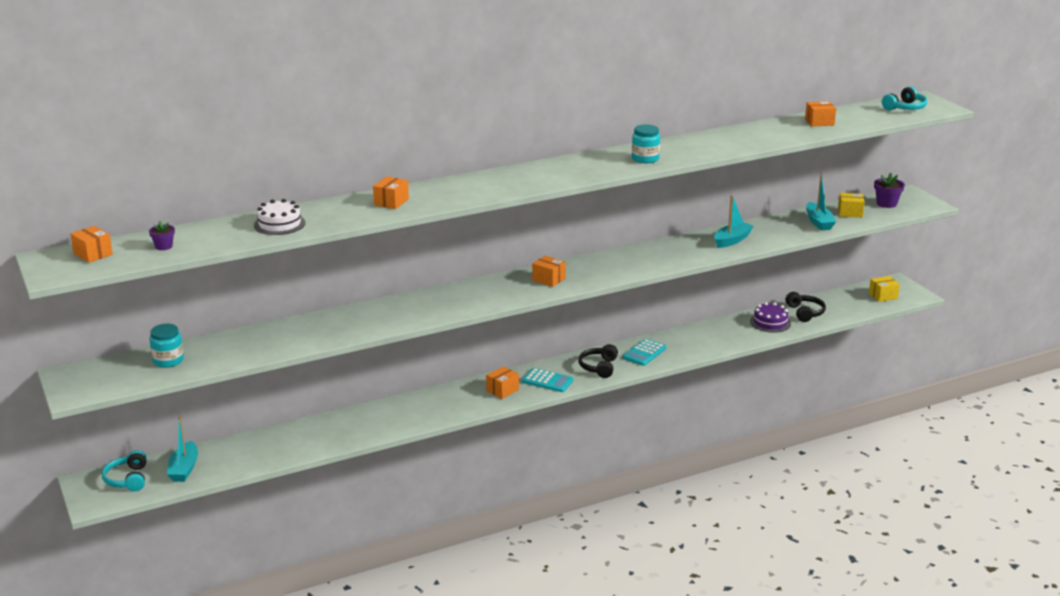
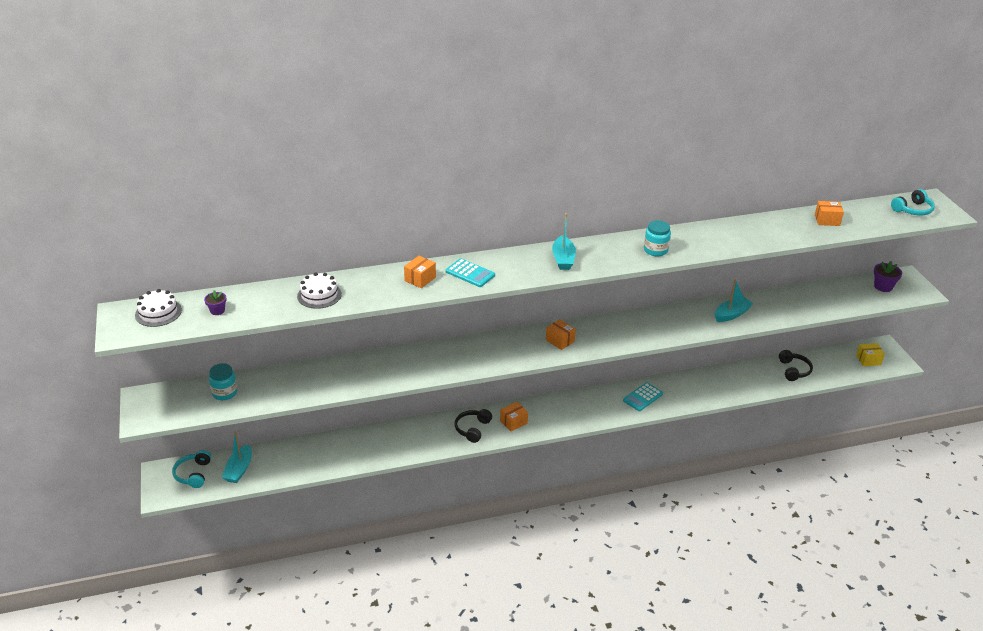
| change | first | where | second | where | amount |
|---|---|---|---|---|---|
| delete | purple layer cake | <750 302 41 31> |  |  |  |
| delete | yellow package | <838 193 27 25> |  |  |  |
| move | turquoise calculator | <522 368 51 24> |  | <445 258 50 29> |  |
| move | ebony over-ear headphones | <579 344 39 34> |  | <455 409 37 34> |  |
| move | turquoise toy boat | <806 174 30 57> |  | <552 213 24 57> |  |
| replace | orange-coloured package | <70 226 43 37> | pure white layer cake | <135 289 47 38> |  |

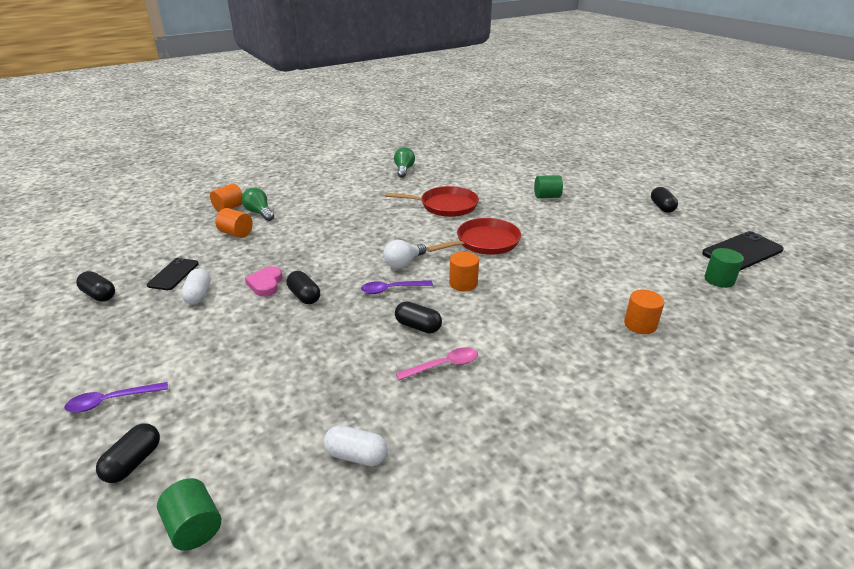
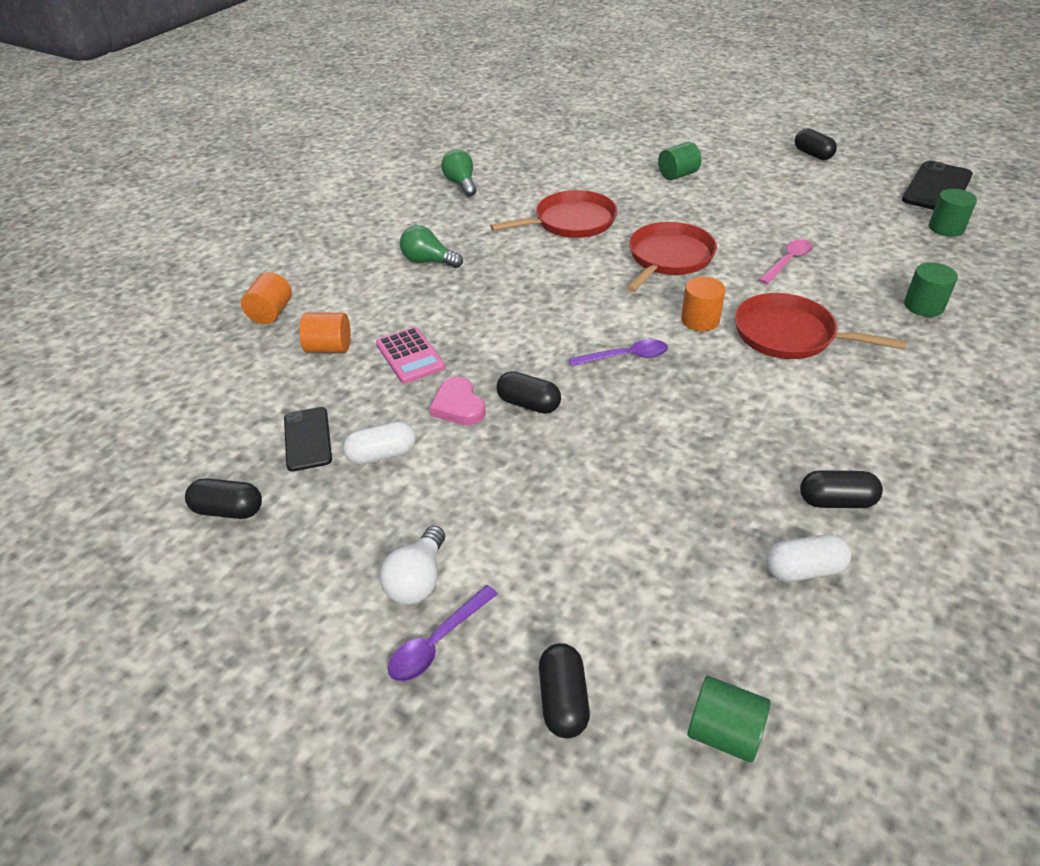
| change | first | where | second | where | amount |
|---|---|---|---|---|---|
| insert |  |  | rosy calculator | <376 327 69 57> |  |
| insert |  |  | crimson pan | <735 293 172 66> |  |
| move | green light bulb | <242 188 32 33> |  | <400 225 63 43> |  |
| move | pure white light bulb | <383 240 43 29> |  | <380 526 65 79> |  |
| move | ebony pill shape | <395 301 47 32> |  | <800 471 83 37> |  |
| move | rosy tablespoon | <396 347 82 33> |  | <759 239 54 45> |  |
| recolor | orange-coloured cylinder | <624 290 40 44> | green cylinder | <904 262 54 55> |  |
| rotate | pure white pill shape | <181 268 30 37> |  | <343 421 73 44> | 75 degrees counterclockwise |
| rotate | purple tablespoon | <361 280 72 14> |  | <569 339 99 27> | 150 degrees counterclockwise |

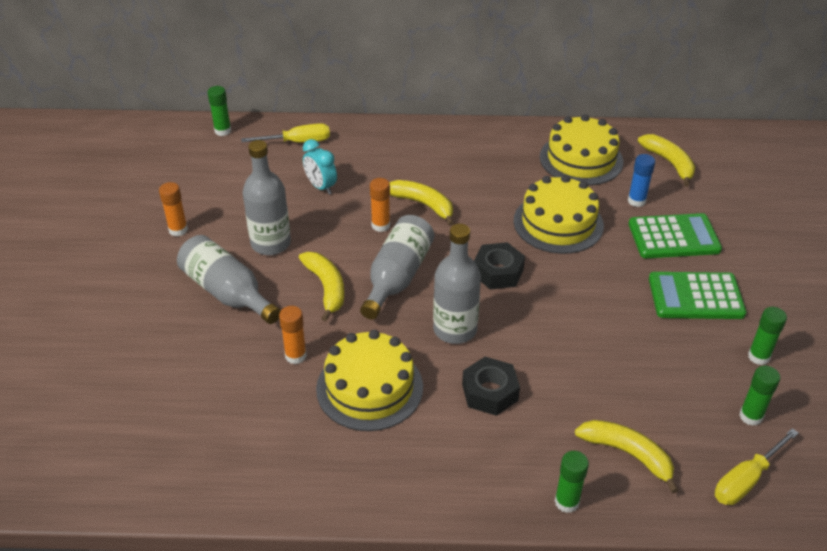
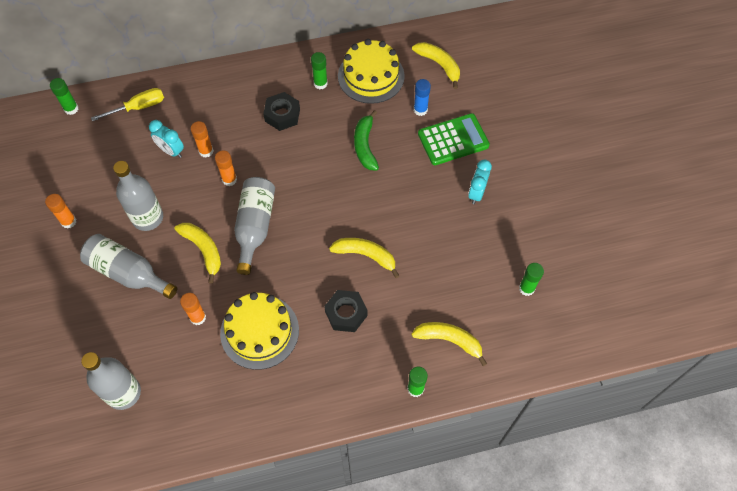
| change | first | where | second | where | amount |
|---|---|---|---|---|---|
| delete | yellow flat screwdriver | <715 428 84 77> |  |  |  |
| insert |  |  | orange-coloured glue | <190 121 24 37> |  |
| move | yellow toy banana | <389 180 65 46> |  | <329 238 71 40> |  |
| move | ash-grey drink bottle | <433 224 48 120> |  | <81 352 60 58> |  |
| move | ebony nut | <474 242 51 47> |  | <263 92 37 39> |  |
| move | green glue | <748 307 39 58> |  | <311 52 17 37> |  |
| replace | yellow layer cake | <514 175 90 79> | green toy banana | <354 110 25 61> |  |
| replace | green calculator | <649 272 97 47> | turquoise alarm clock | <468 160 24 44> |  |

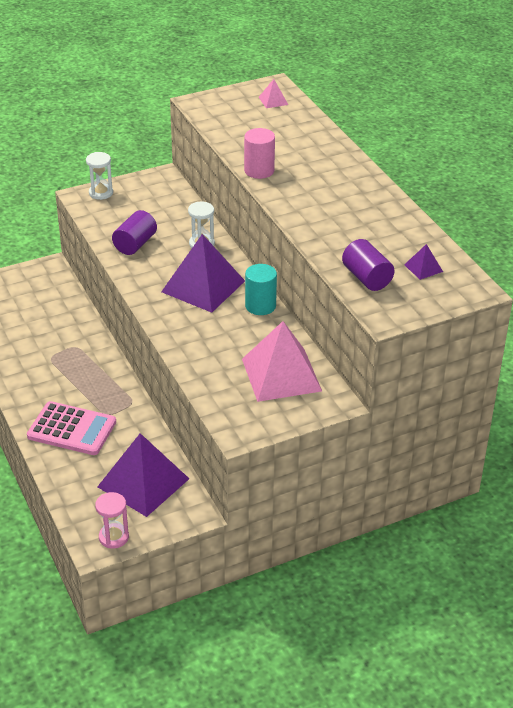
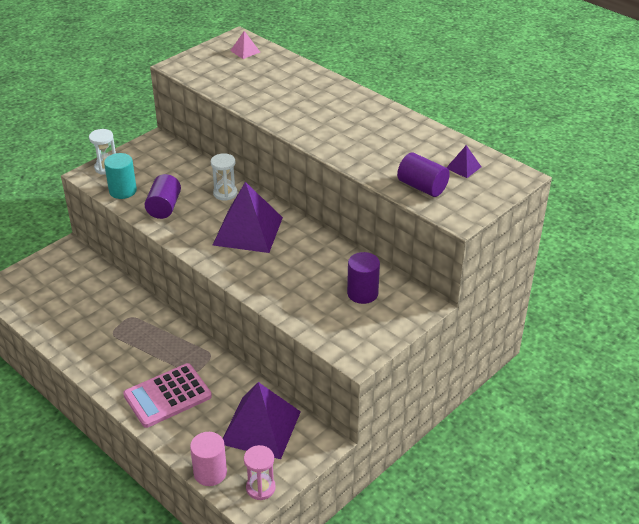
| change | first | where | second | where | amount |
|---|---|---|---|---|---|
| move | rosy cylinder | <244 128 31 51> |  | <190 432 37 54> |  |
| move | turquoise cylinder | <245 264 32 51> |  | <104 153 33 46> |  |
| replace | rosy pyramid shape | <242 321 80 81> | purple cylinder | <347 252 33 52> |  |
| rotate | rosy calculator | <27 401 89 54> |  | <123 363 89 65> | 150 degrees clockwise |

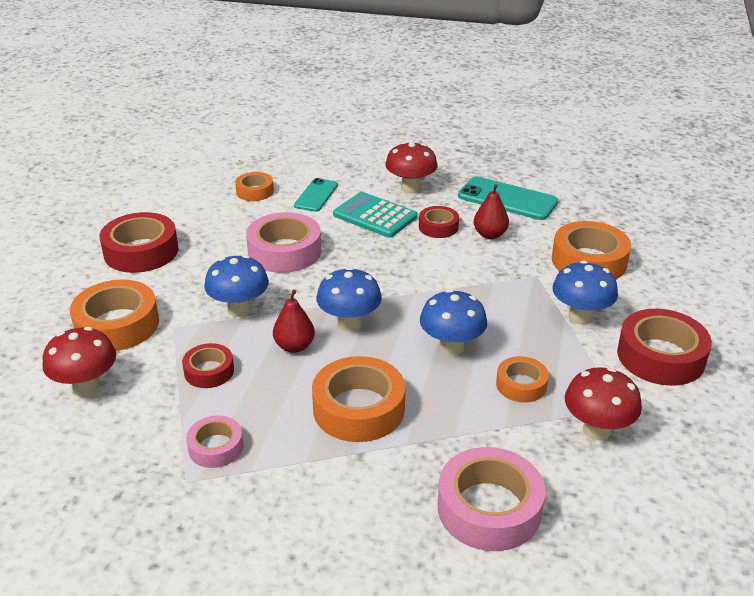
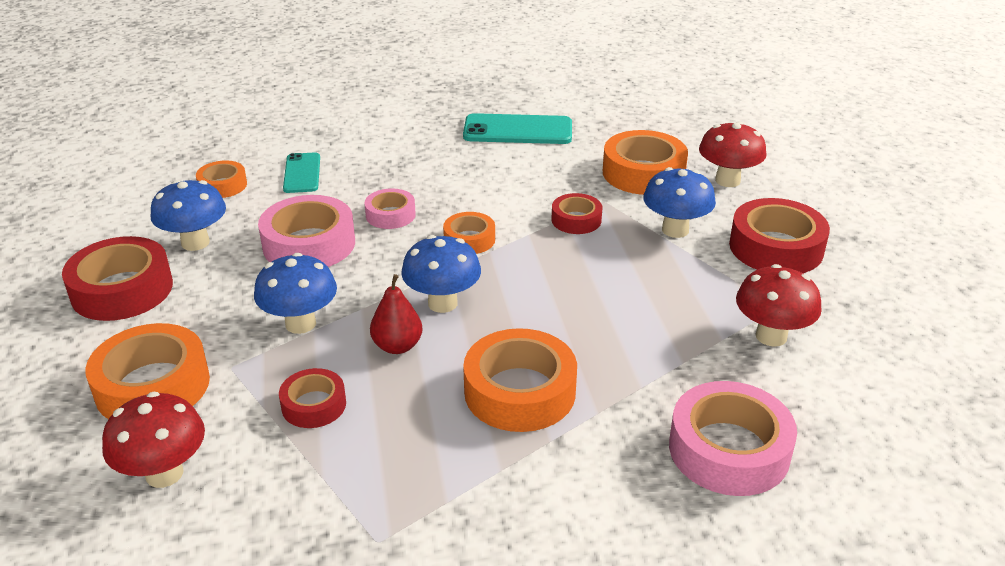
| change | first | where | second | where | amount |
|---|---|---|---|---|---|
| delete | turquoise calculator | <333 192 84 46> |  |  |  |
| delete | crimson toy pear | <474 184 35 55> |  |  |  |
| move | rosy tape | <186 416 58 52> |  | <364 188 52 41> |  |
| move | crimson fungus | <385 142 52 51> |  | <699 122 67 65> |  |
| move | crimson tape | <419 206 40 32> |  | <551 193 51 41> |  |
| move | blue fungus | <420 289 67 67> |  | <151 180 75 71> |  |
| move | orange-coloured tape | <496 356 53 47> |  | <443 212 52 42> |  |

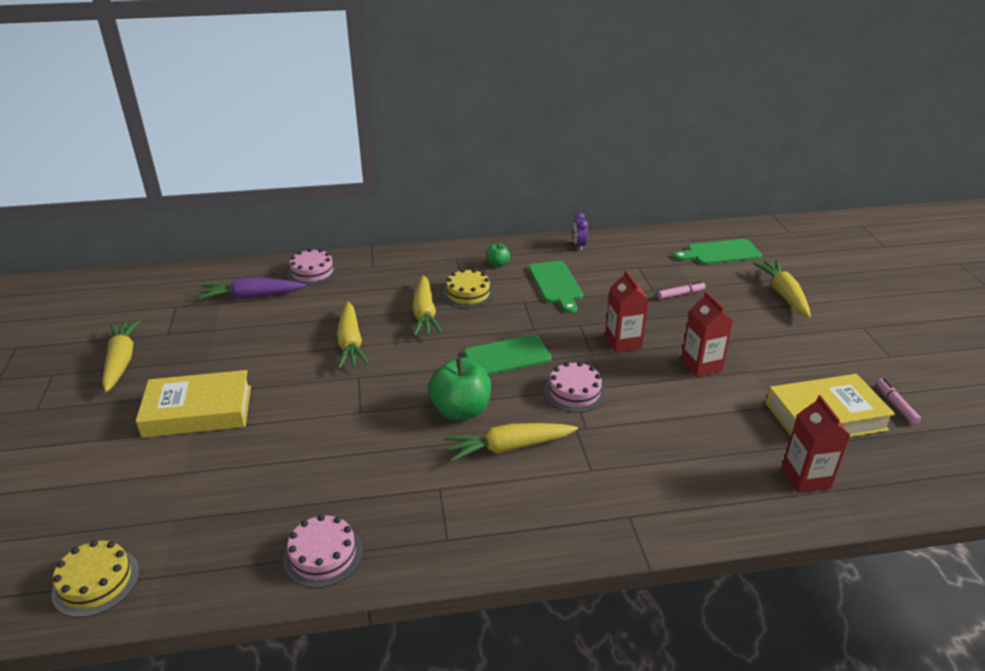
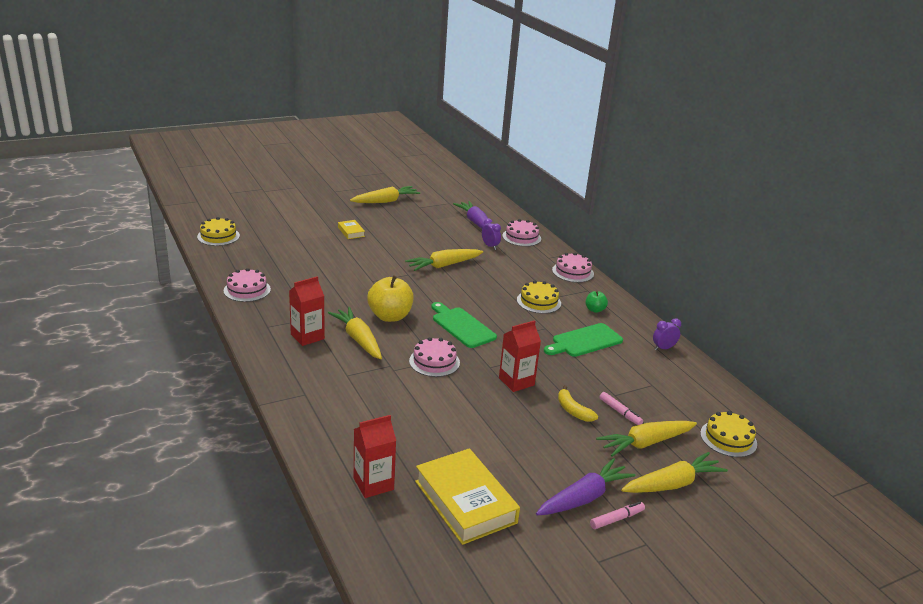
| change | first | where | second | where | amount |
|---|---|---|---|---|---|
| insert |  |  | purple alarm clock | <482 218 19 32> |  |
| insert |  |  | purple toy carrot | <536 458 100 57> |  |
| insert |  |  | rosy layer cake | <552 253 42 30> |  |
| insert |  |  | yellow toy banana | <558 385 40 37> |  |
| move | yellow toy carrot | <412 275 31 61> |  | <596 421 101 36> |  |
| move | crimson milk carton | <681 291 52 86> |  | <289 276 36 70> |  |
| move | rosy marker pen | <876 379 45 46> |  | <590 502 55 27> |  |
| replace | green bread board | <674 239 88 26> | yellow layer cake | <700 411 57 46> |  |
| recolor | green toy apple | <428 358 63 62> | yellow toy apple | <367 275 47 47> |  |
| resize | yellow hardback | <136 370 115 68> |  | <338 220 27 19> | x0.46 |

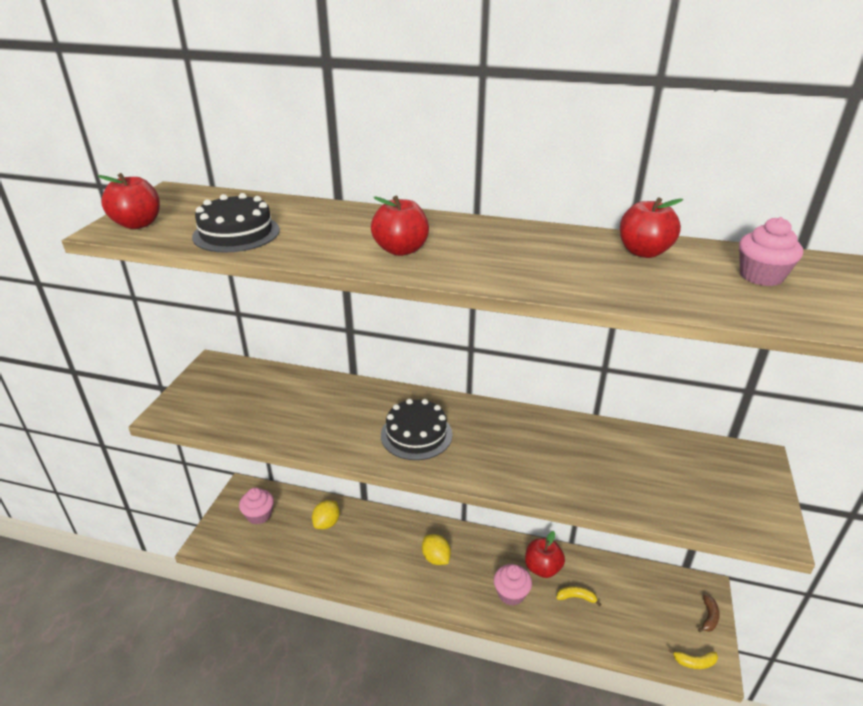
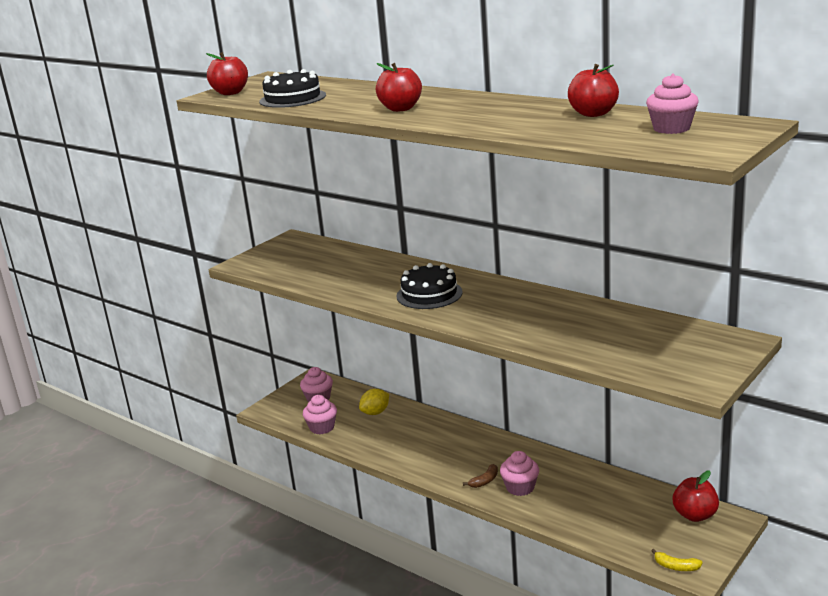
| change | first | where | second | where | amount |
|---|---|---|---|---|---|
| delete | yellow citrus fruit | <422 534 29 31> |  |  |  |
| delete | yellow toy banana | <557 586 45 20> |  |  |  |
| insert |  |  | rosy muffin | <303 395 34 39> |  |
| move | crimson toy apple | <525 531 40 47> |  | <673 470 46 52> |  |
| move | russet toy banana | <698 595 22 37> |  | <463 464 35 24> |  |

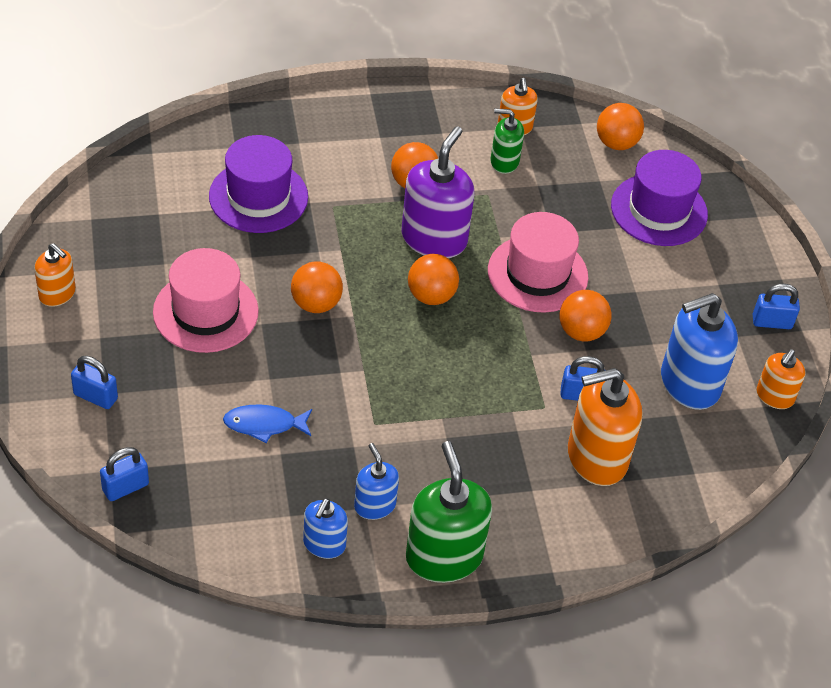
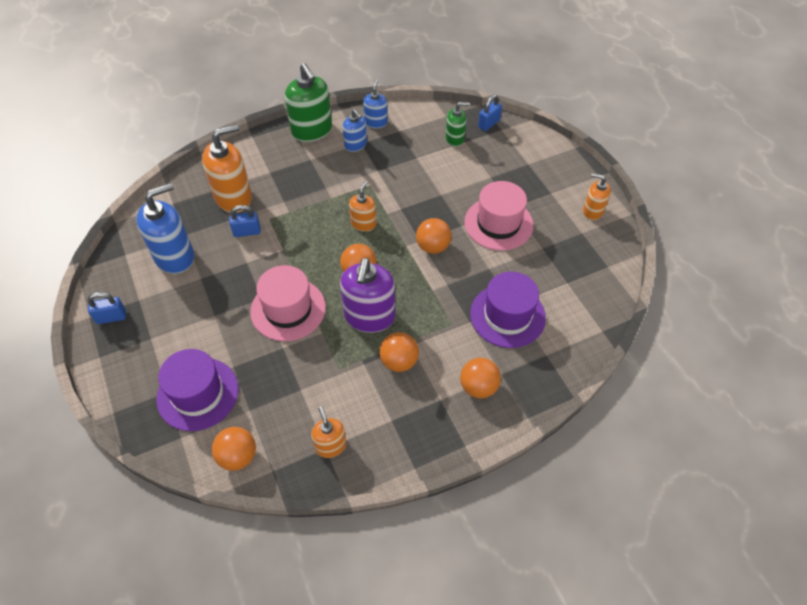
| change | first | where | second | where | amount |
|---|---|---|---|---|---|
| delete | blue padlock | <71 356 47 53> |  |  |  |
| delete | blue toy fish | <223 405 89 38> |  |  |  |
| move | green soap dispenser | <490 108 34 66> |  | <445 102 25 44> |  |
| move | orange-coloured ball | <560 290 52 51> |  | <460 358 41 40> |  |
| move | orange-coloured soap dispenser | <756 349 49 60> |  | <349 181 27 50> |  |

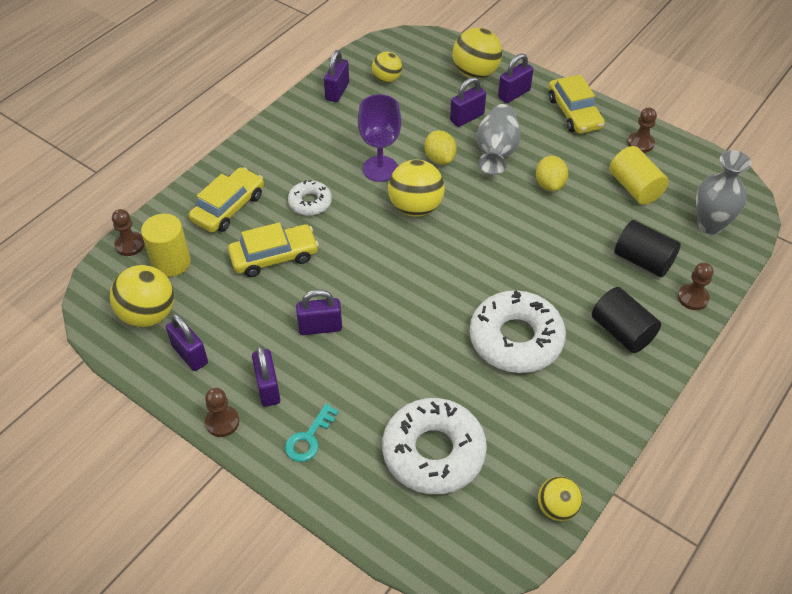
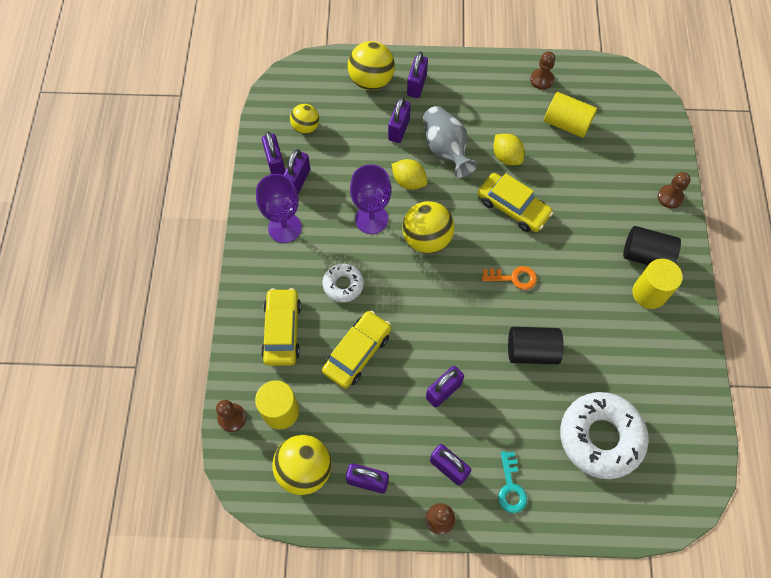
| change | first | where | second | where | amount |
|---|---|---|---|---|---|
| delete | pure white donut | <470 290 96 83> |  |  |  |
| delete | yellow ball | <538 476 45 45> |  |  |  |
| delete | ash-grey tall vase | <696 150 55 84> |  |  |  |
| insert |  |  | purple goblet | <256 174 46 69> |  |
| insert |  |  | purple padlock | <284 149 27 45> |  |
| insert |  |  | orange-coloured latchkey | <482 266 55 24> |  |
| insert |  |  | yellow cylinder | <632 259 51 50> |  |
| move | yellow car | <549 75 56 59> |  | <478 173 75 59> |  |
| move | ebony cylinder | <614 220 67 57> |  | <508 327 56 37> |  |

